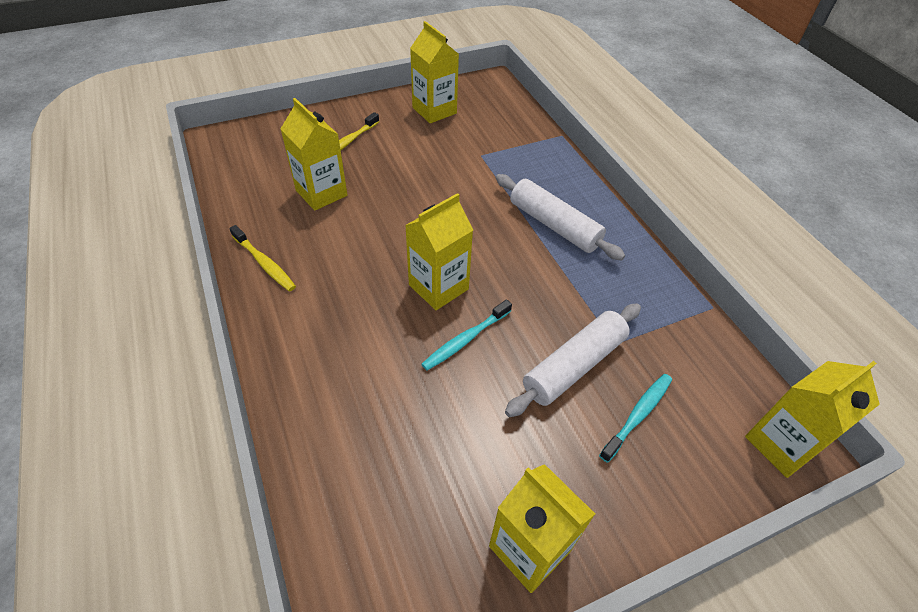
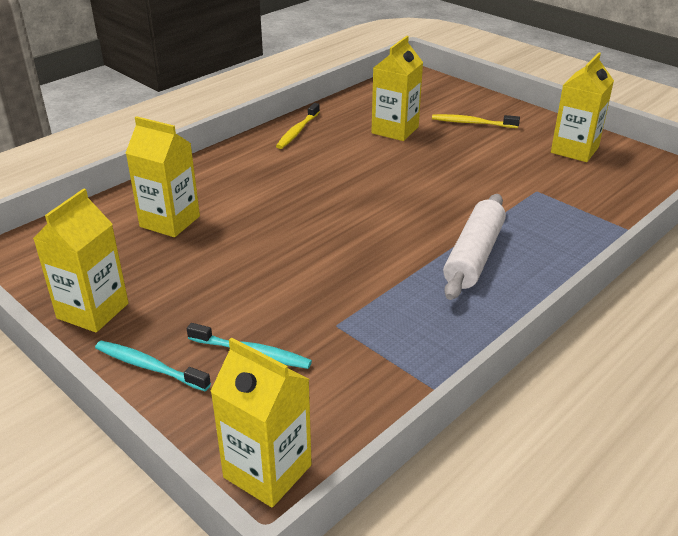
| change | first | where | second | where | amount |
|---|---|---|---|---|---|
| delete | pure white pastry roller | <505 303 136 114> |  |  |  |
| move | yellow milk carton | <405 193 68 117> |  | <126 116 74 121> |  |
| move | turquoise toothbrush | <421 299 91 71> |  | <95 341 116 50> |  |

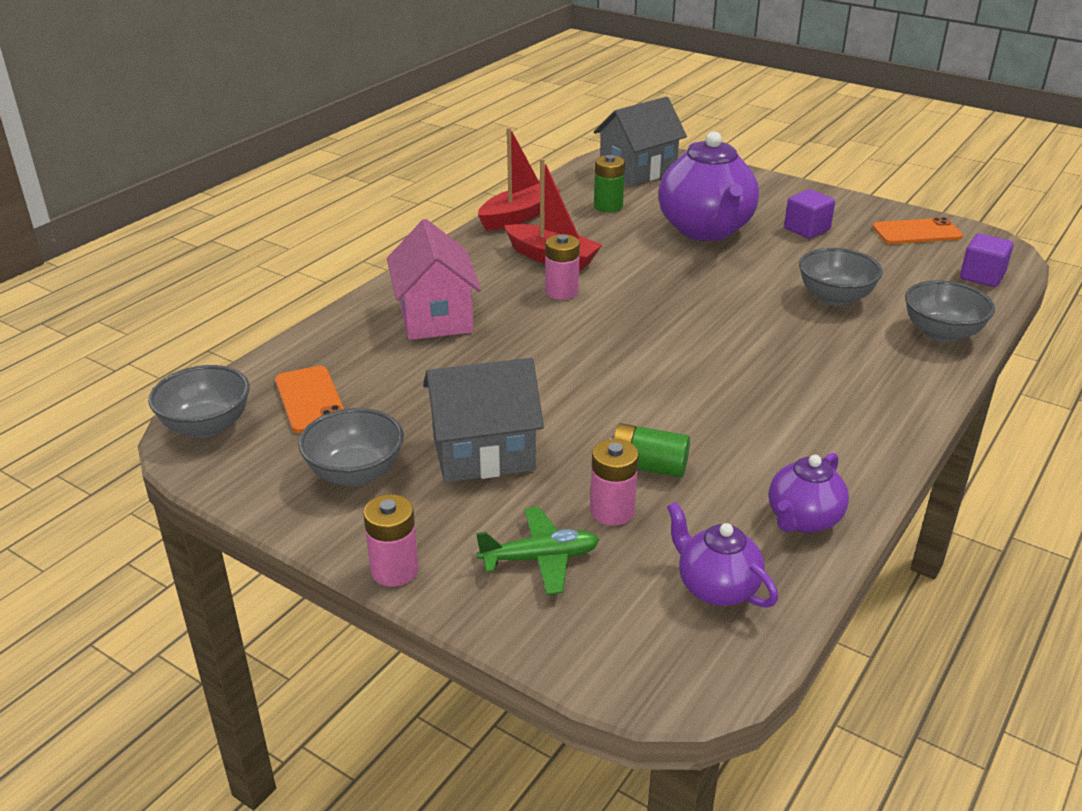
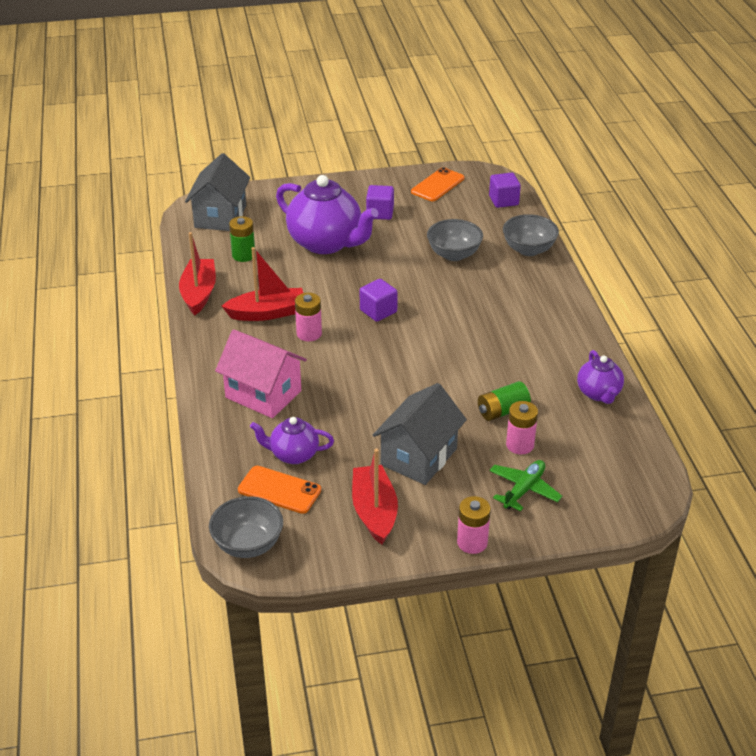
| change | first | where | second | where | amount |
|---|---|---|---|---|---|
| insert |  |  | purple cube | <360 279 38 43> |  |
| move | purple china teapot | <667 502 111 106> |  | <250 417 84 47> |  |
| replace | ash-grey bowl | <298 408 106 79> | crimson toy boat | <352 449 46 96> |  |

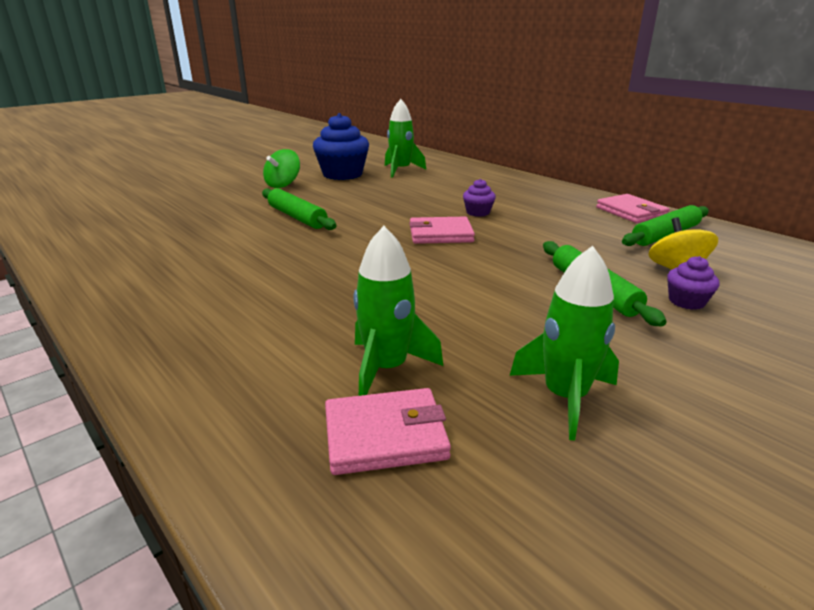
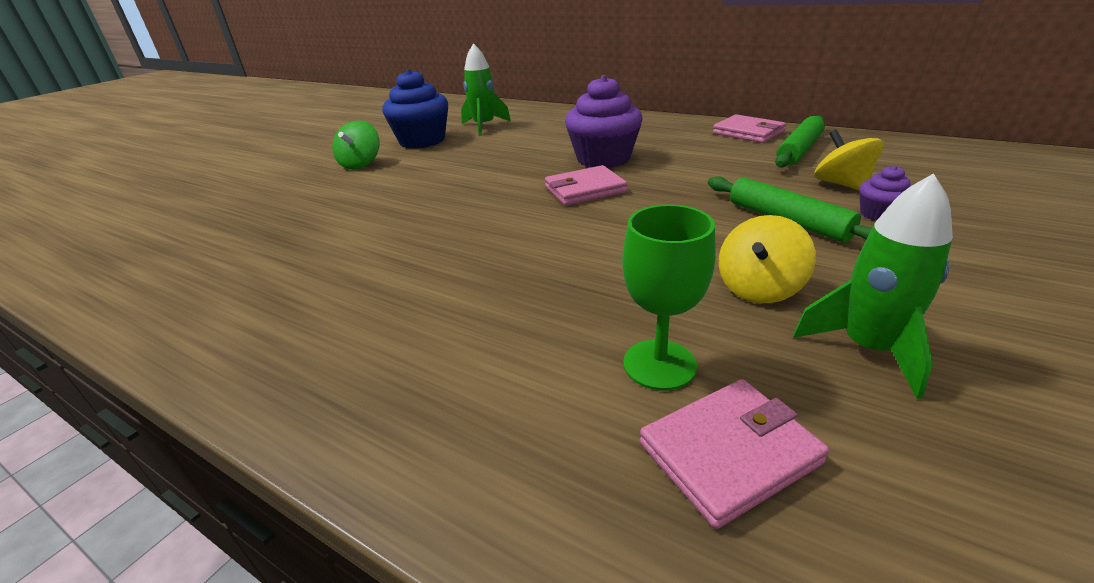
| change | first | where | second | where | amount |
|---|---|---|---|---|---|
| delete | green pastry roller | <262 188 74 42> |  |  |  |
| insert |  |  | yellow toy top | <719 215 97 88> |  |
| replace | green spaceship | <353 226 90 170> | green goblet | <622 204 94 187> |  |
| resize | purple muffin | <463 179 33 38> |  | <565 75 77 93> | x2.10 |

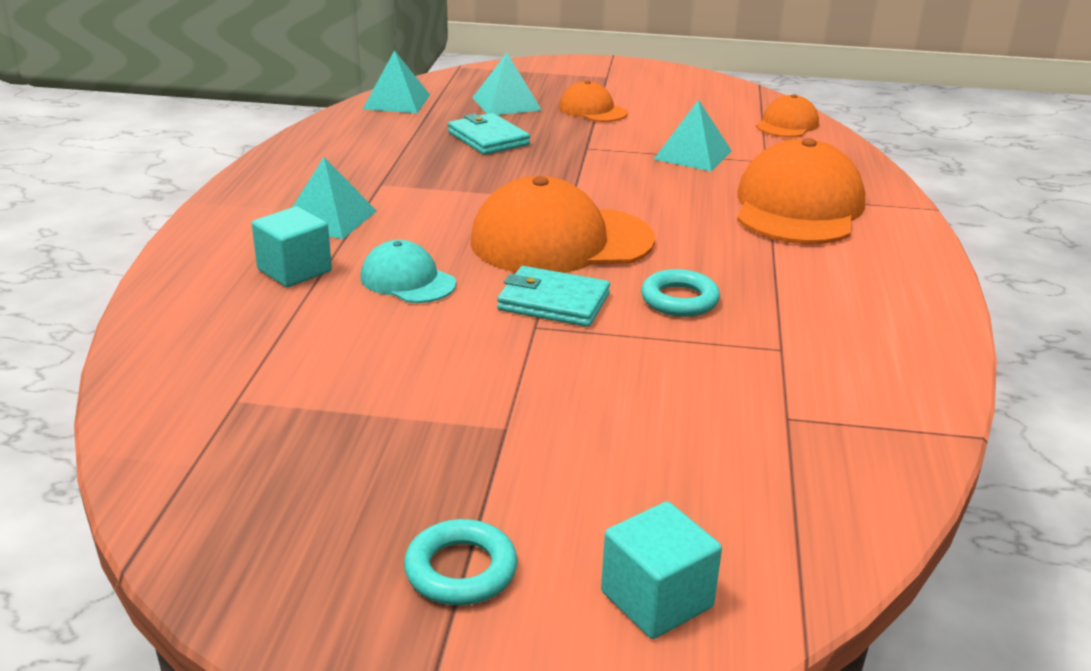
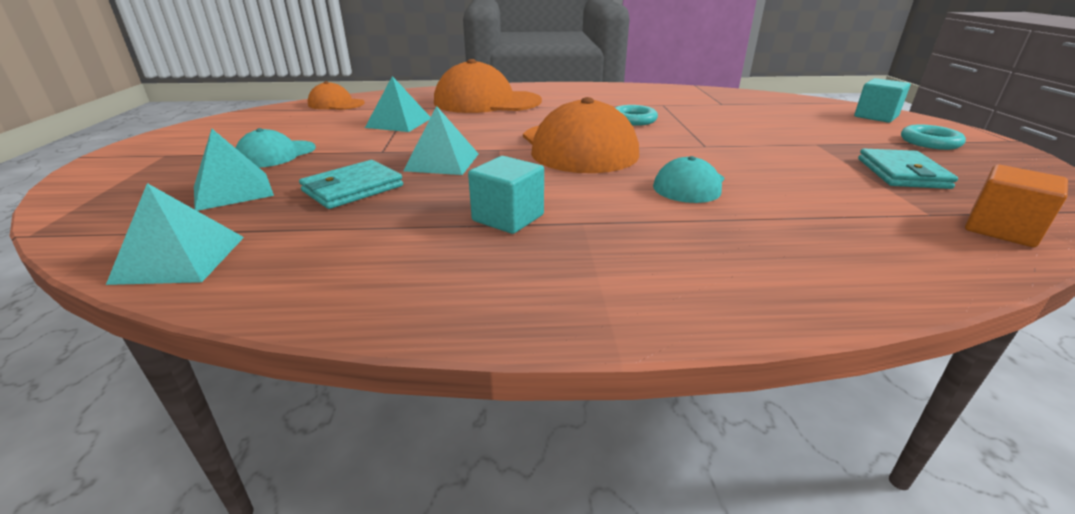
| change | first | where | second | where | amount |
|---|---|---|---|---|---|
| insert |  |  | orange-coloured cube | <965 165 103 82> |  |
| move | turquoise cube | <252 206 80 81> |  | <468 156 76 78> |  |
| move | turquoise pyramid shape | <293 157 84 82> |  | <403 106 75 69> |  |
| move | turquoise billfold | <497 266 113 61> |  | <858 148 100 41> |  |
| recolor | orange-coloured peaked cap | <559 80 69 42> | turquoise peaked cap | <235 128 81 40> |  |

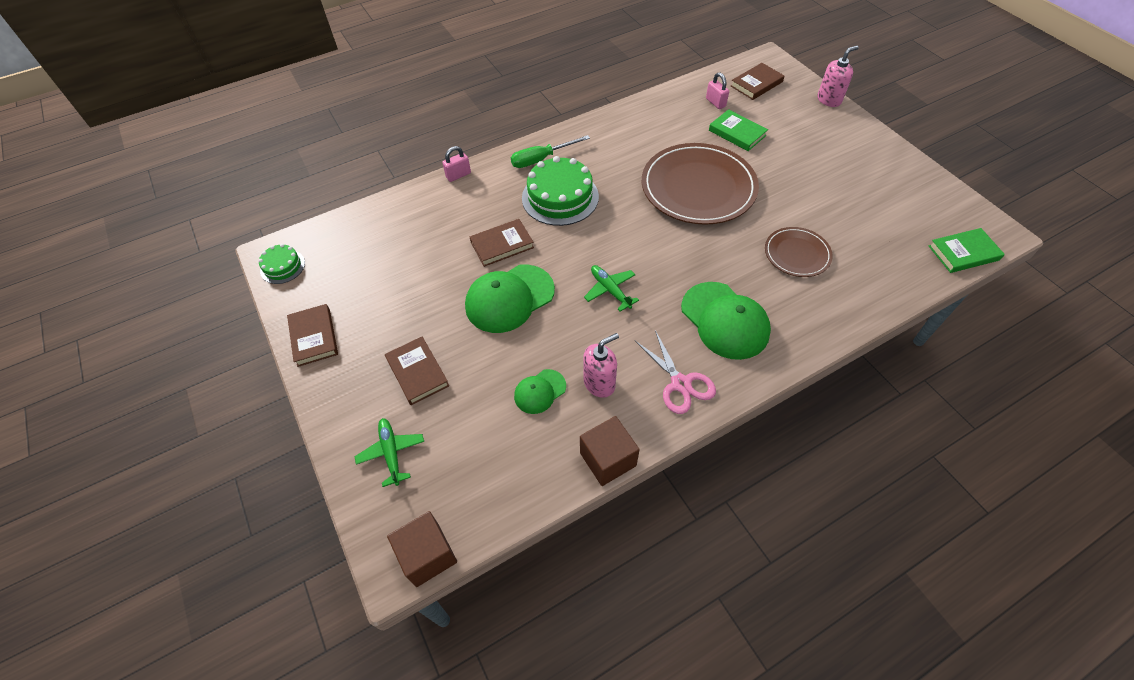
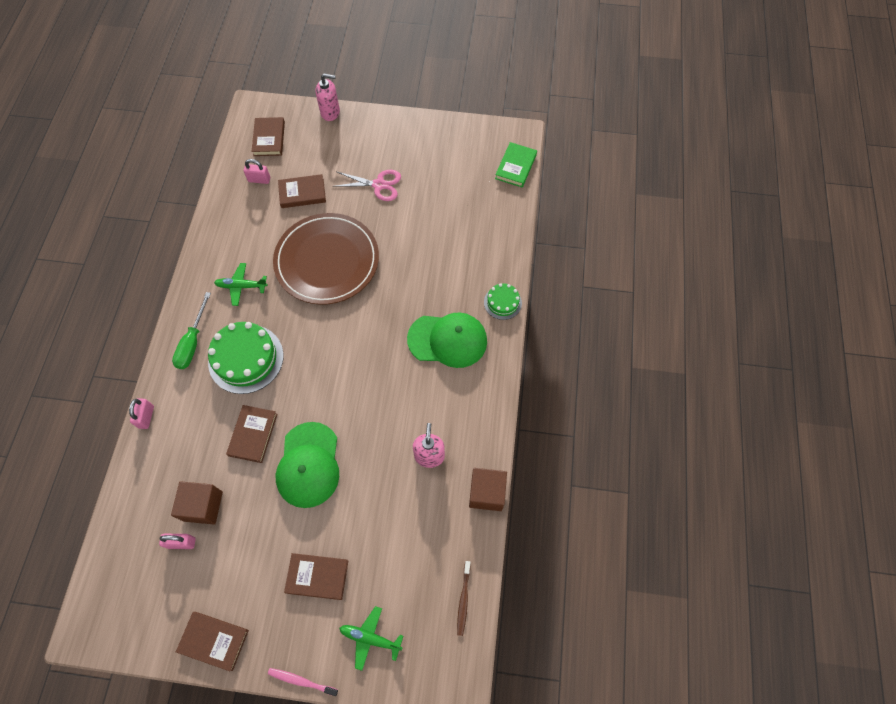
| change | first | where | second | where | amount |
|---|---|---|---|---|---|
| delete | green peaked cap | <514 369 52 45> |  |  |  |
| delete | russet dinner plate | <765 227 68 50> |  |  |  |
| insert |  |  | rosy padlock | <159 534 37 15> |  |
| insert |  |  | rosy toothbrush | <268 668 70 28> |  |
| insert |  |  | russet toothbrush | <457 561 14 75> |  |
| move | green layer cake | <259 244 46 40> |  | <484 283 38 37> |  |
| move | russet cube | <387 511 70 76> |  | <171 481 52 43> |  |
| move | green aeroplane | <584 265 55 47> |  | <214 263 54 43> |  |
| move | rosy pair of scissors | <635 330 81 84> |  | <333 170 68 31> |  |
| recolor | green hardback | <709 109 59 42> | russet hardback | <278 174 48 34> |  |
| rotate | rosy soap dispenser | <817 46 42 61> |  | <315 74 25 47> | 90 degrees clockwise |

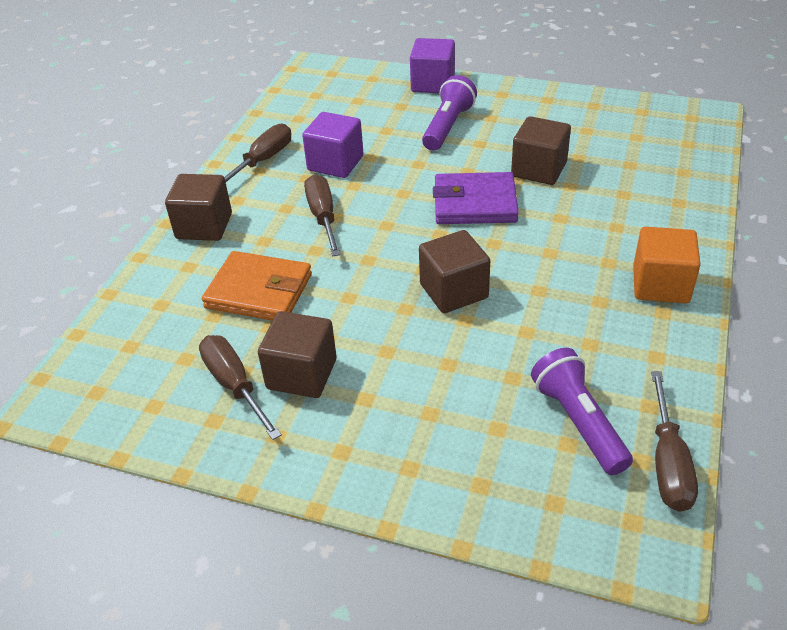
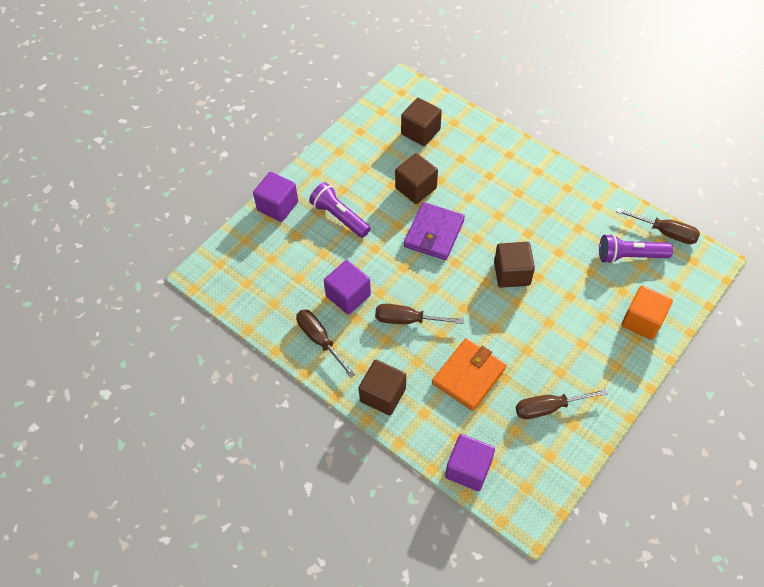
| change | first | where | second | where | amount |
|---|---|---|---|---|---|
| insert |  |  | purple cube | <445 434 50 57> |  |
| move | russet cube | <258 311 79 87> |  | <401 98 41 48> |  |
| move | orange-coloured cube | <633 227 68 77> |  | <621 286 52 54> |  |

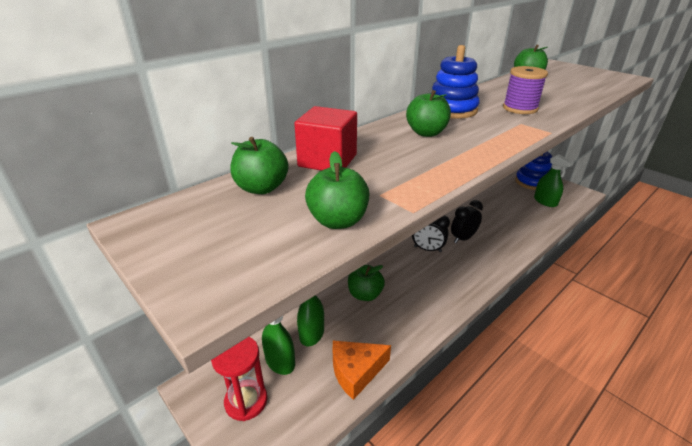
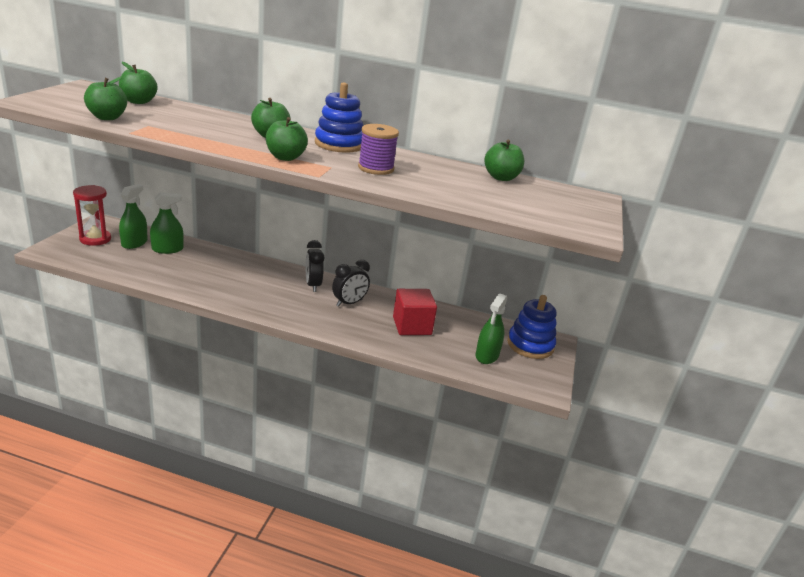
| change | first | where | second | where | amount |
|---|---|---|---|---|---|
| delete | orange-coloured cheese | <333 341 58 59> |  |  |  |
| move | crimson cube | <294 106 63 65> |  | <393 289 44 46> |  |
| move | green toy apple | <348 265 37 36> |  | <266 117 42 44> |  |
| rotate | ebony alarm clock | <451 200 32 43> |  | <332 260 38 47> | 120 degrees clockwise |

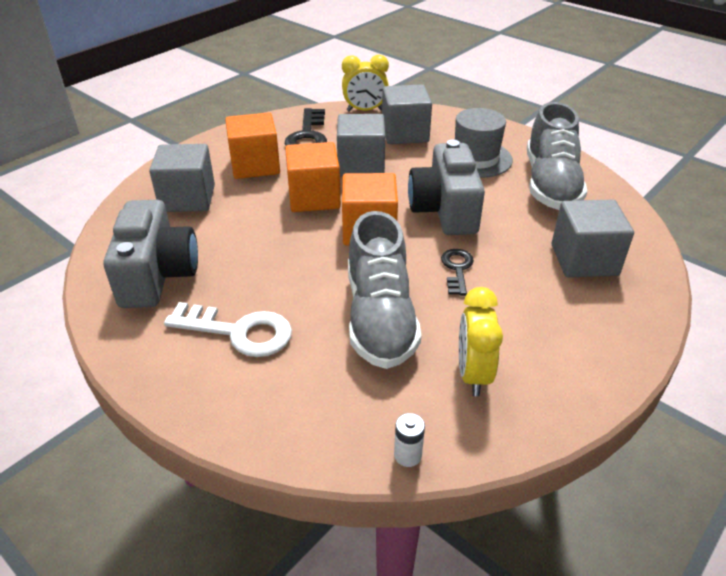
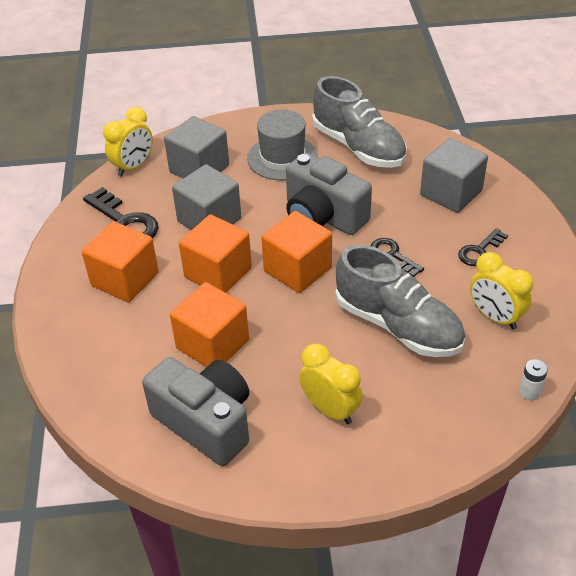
| change | first | where | second | where | amount |
|---|---|---|---|---|---|
| delete | ash-grey cube | <149 144 66 68> |  |  |  |
| insert |  |  | orange-coloured cube | <170 282 79 85> |  |
| insert |  |  | ebony latchkey | <458 228 50 38> |  |
| replace | pure white latchkey | <164 302 128 55> | yellow alarm clock | <299 344 64 80> |  |

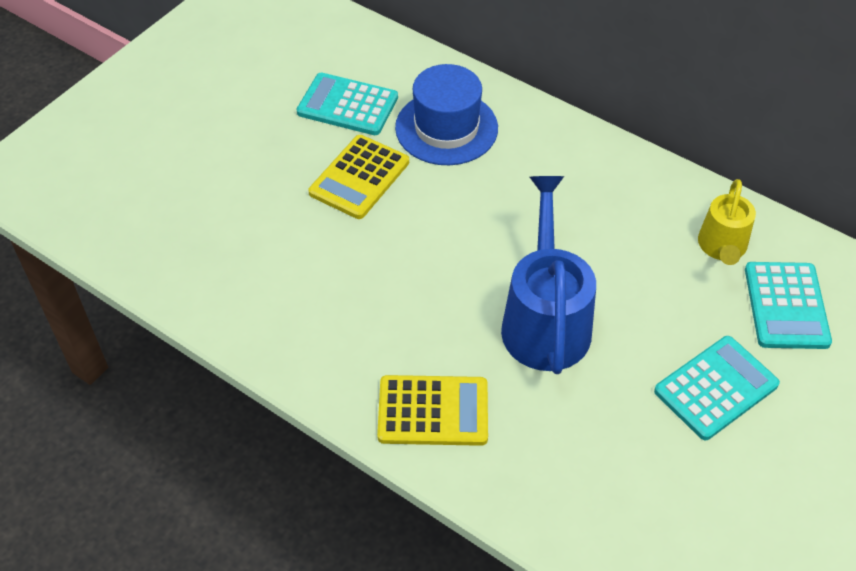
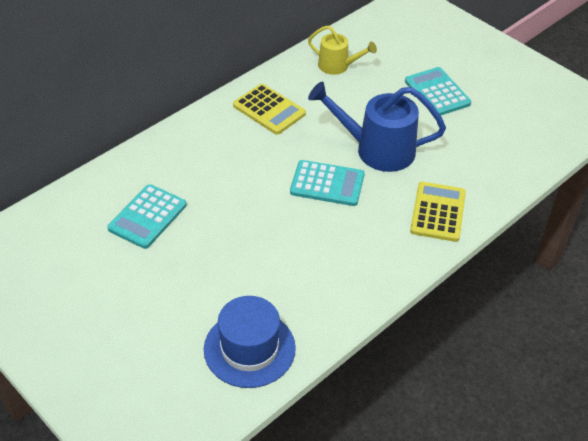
| change | first | where | second | where | amount |
|---|---|---|---|---|---|
| move | yellow calculator | <308 135 101 84> |  | <233 84 73 51> |  |
| move | blue top hat | <395 64 103 101> |  | <204 296 92 92> |  |
| move | turquoise calculator | <745 262 87 87> |  | <290 160 75 46> |  |

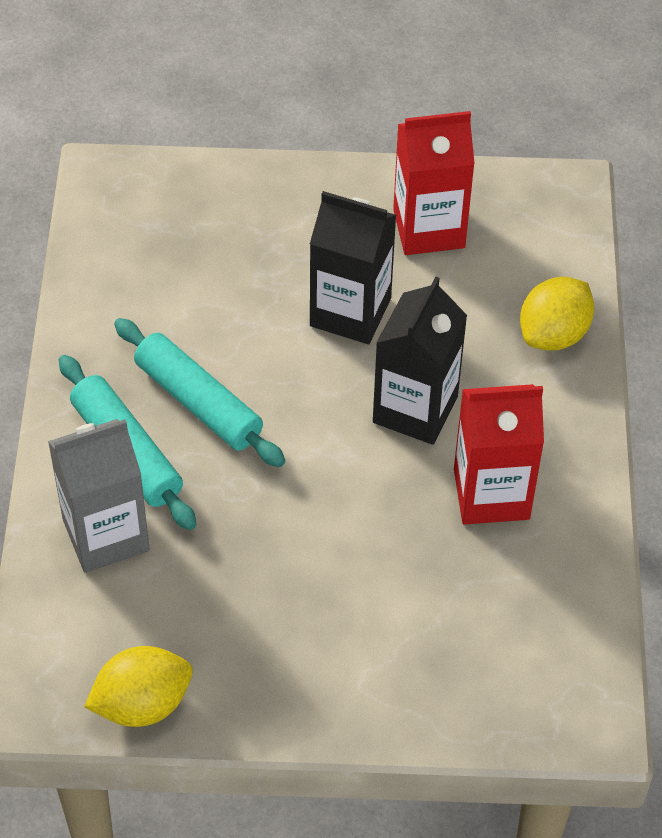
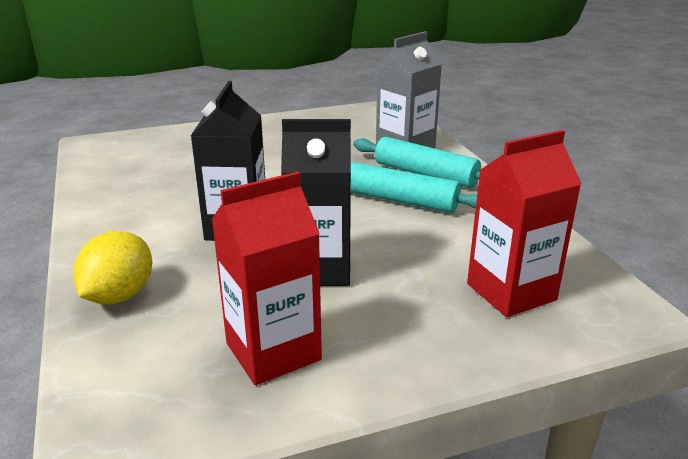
| change | first | where | second | where | amount |
|---|---|---|---|---|---|
| delete | yellow citrus fruit | <84 646 109 81> |  |  |  |
| move | crimson milk carton | <454 384 90 141> |  | <467 130 114 187> |  |

